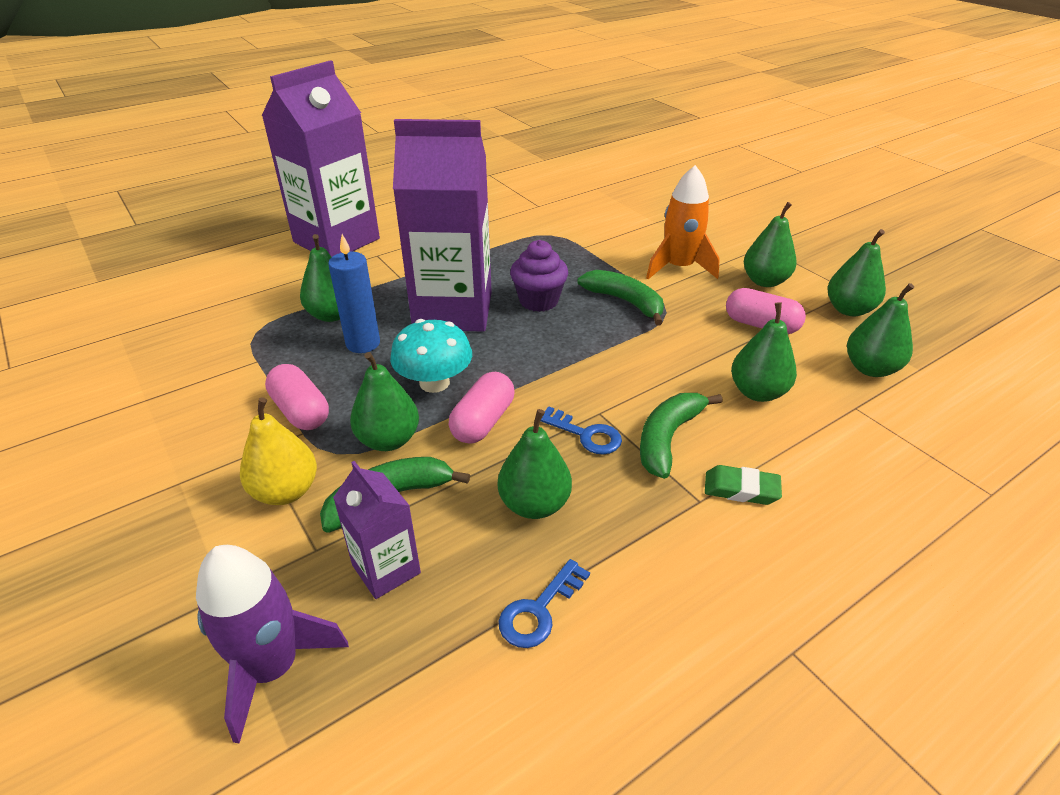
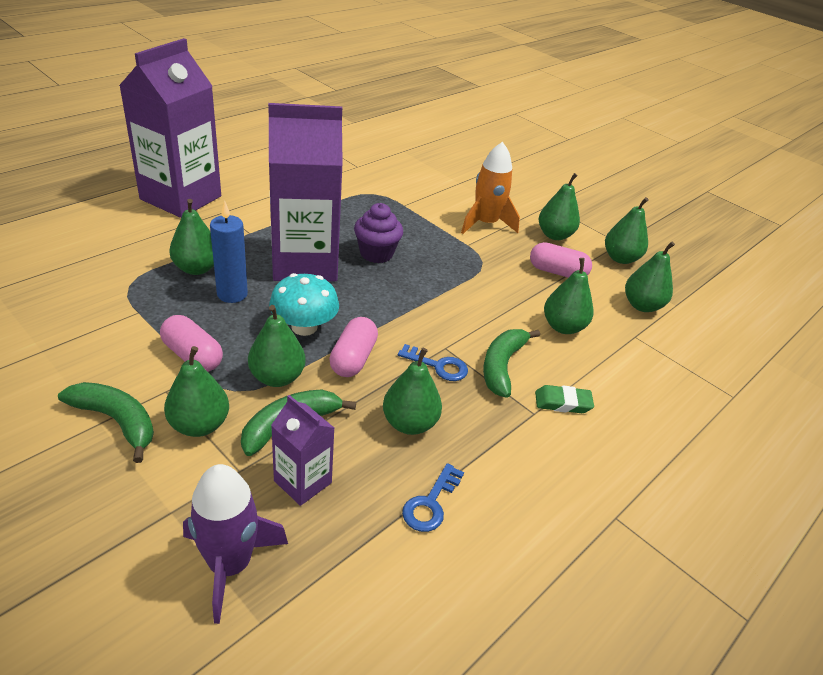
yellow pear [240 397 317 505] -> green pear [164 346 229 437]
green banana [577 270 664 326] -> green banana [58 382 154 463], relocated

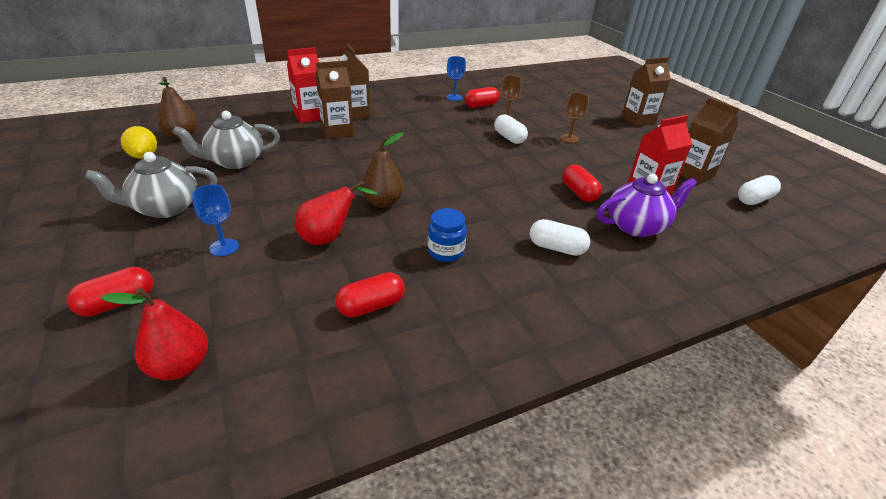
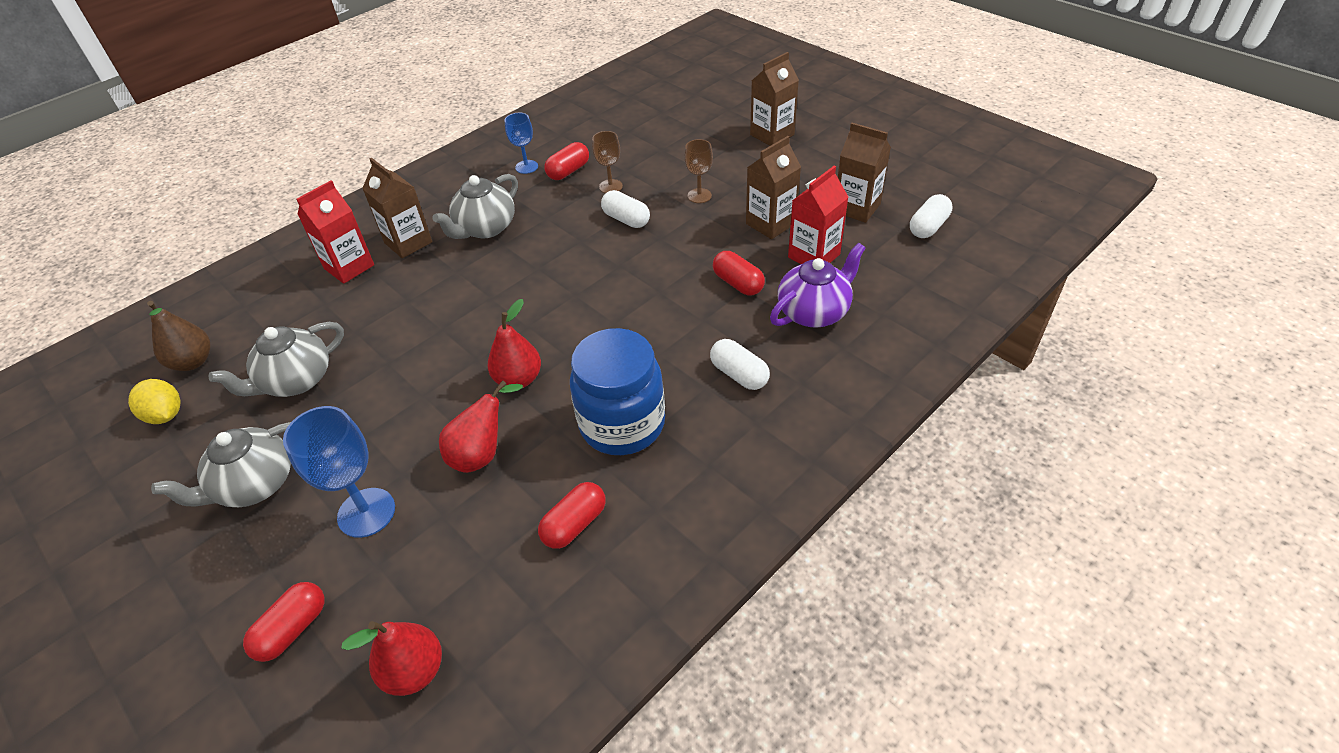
blue goblet [192 184 239 256] -> blue goblet [283 406 395 538], x1.67
brown carton [316 61 354 139] -> brown carton [746 136 801 239], relocated
brown pear [361 132 404 208] -> red pear [488 299 541 388]
blue jar [428 208 467 262] -> blue jar [570 328 665 455], x2.00
white capsule [530 219 590 256] -> white capsule [710 339 770 390], 45 degrees clockwise
none -> grey teapot [433 174 518 239]

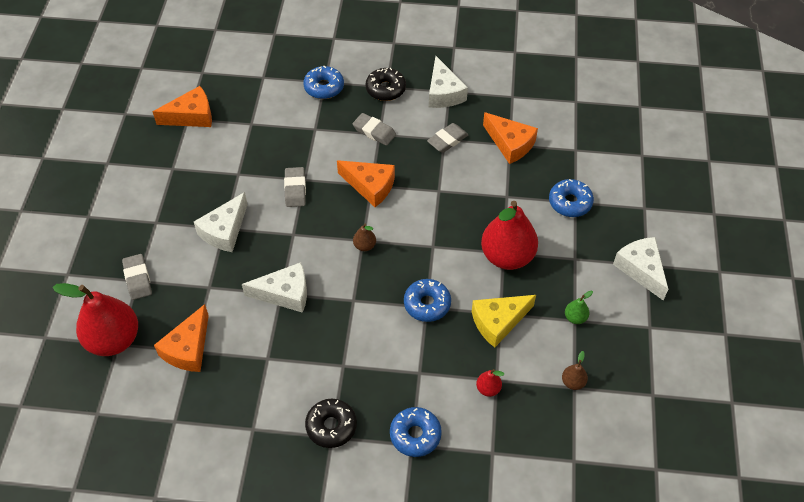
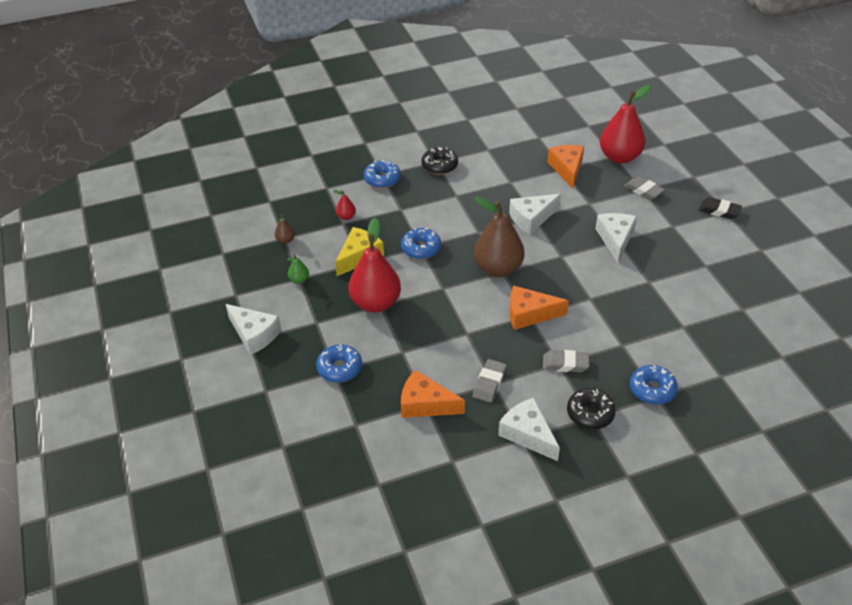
orange cheese [153 86 212 127] -> none
grey eraser [284 167 306 207] -> none
brown pear [353 223 376 251] -> brown pear [474 197 525 277], x2.39
none -> black eraser [699 197 742 219]

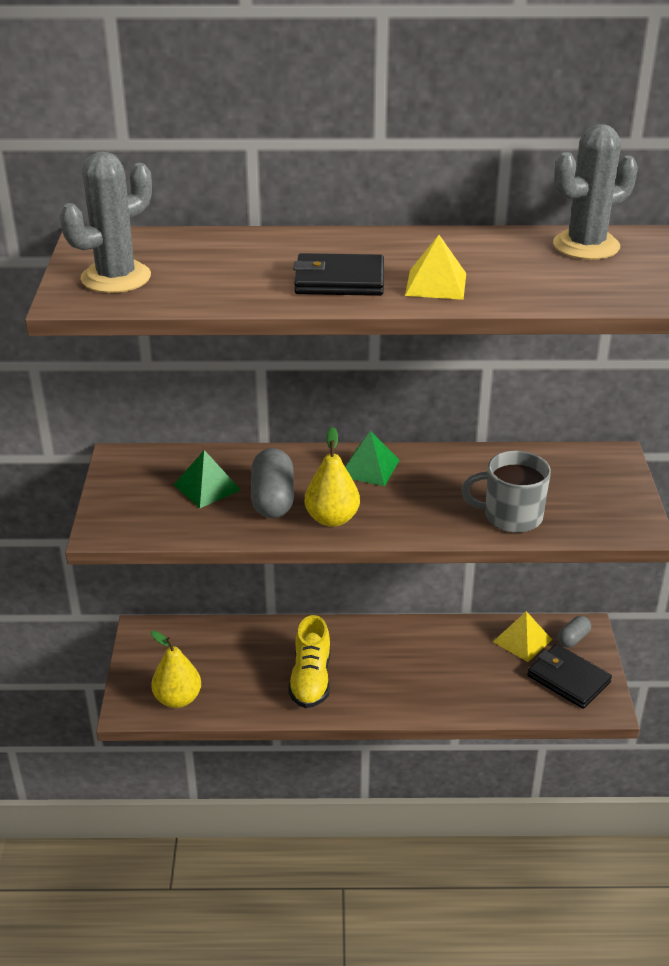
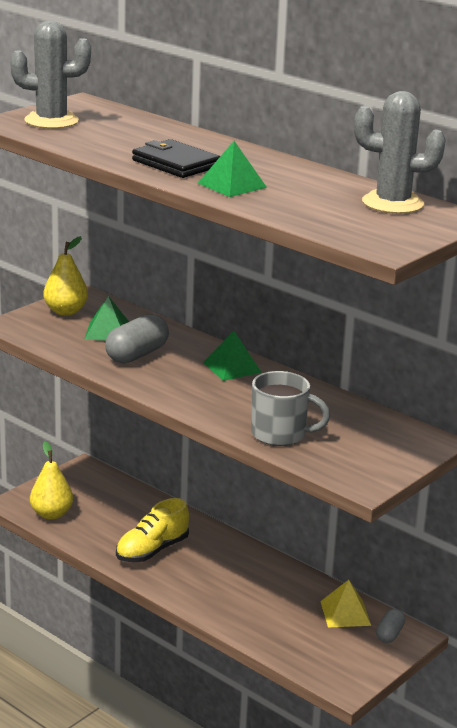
yellow pear [305 427 360 527] -> yellow pear [44 236 88 316], relocated
yellow pyramid [405 235 466 300] -> green pyramid [198 141 267 197]
grey mug [461 451 551 533] -> grey mug [251 371 330 446], 150 degrees clockwise
black wallet [527 644 612 709] -> none
grey capsule [557 616 591 648] -> grey capsule [376 609 405 643], 60 degrees counterclockwise

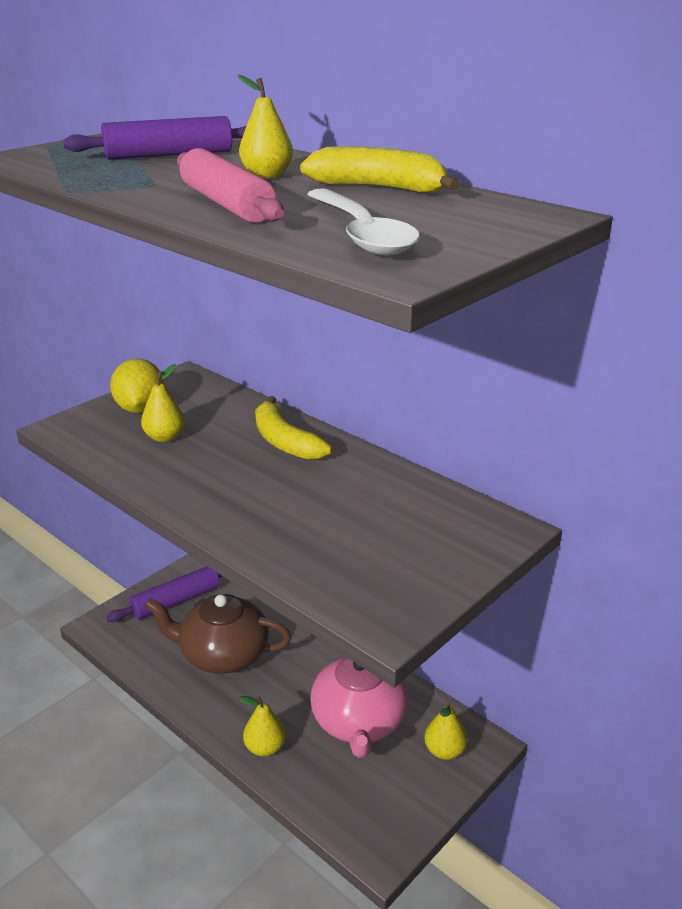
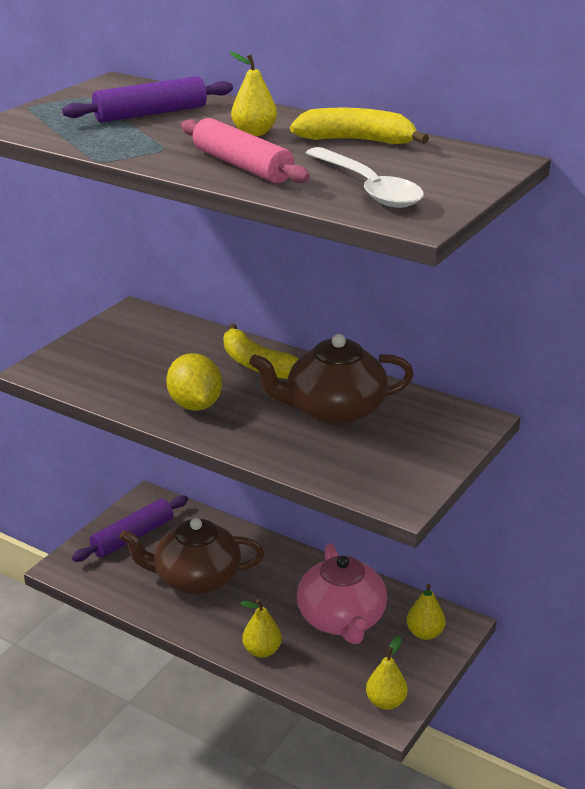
yellow lemon [110 358 164 413] -> yellow lemon [166 353 222 411], relocated
yellow pear [141 364 185 442] -> yellow pear [366 636 408 710], relocated
none -> brown teapot [249 334 414 426]

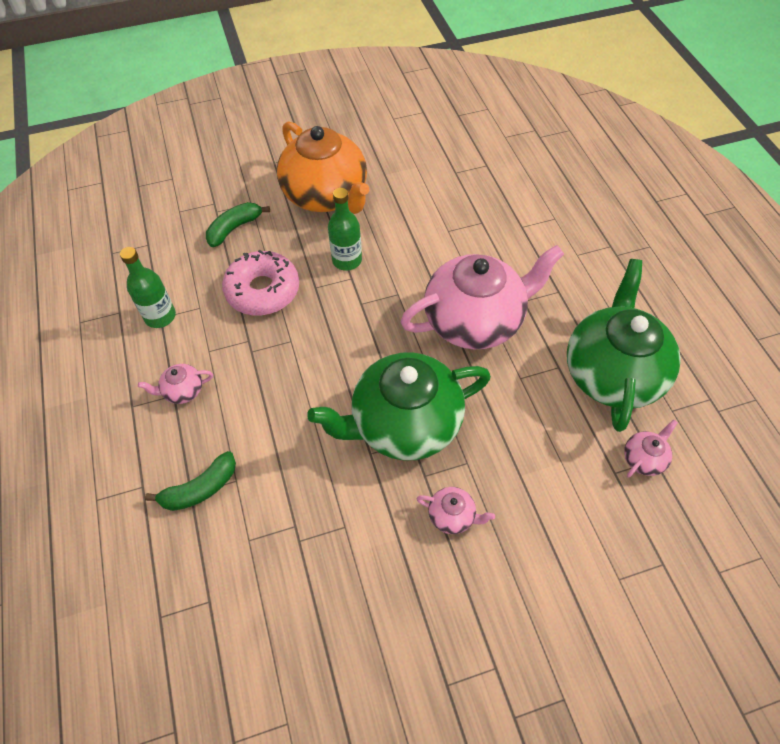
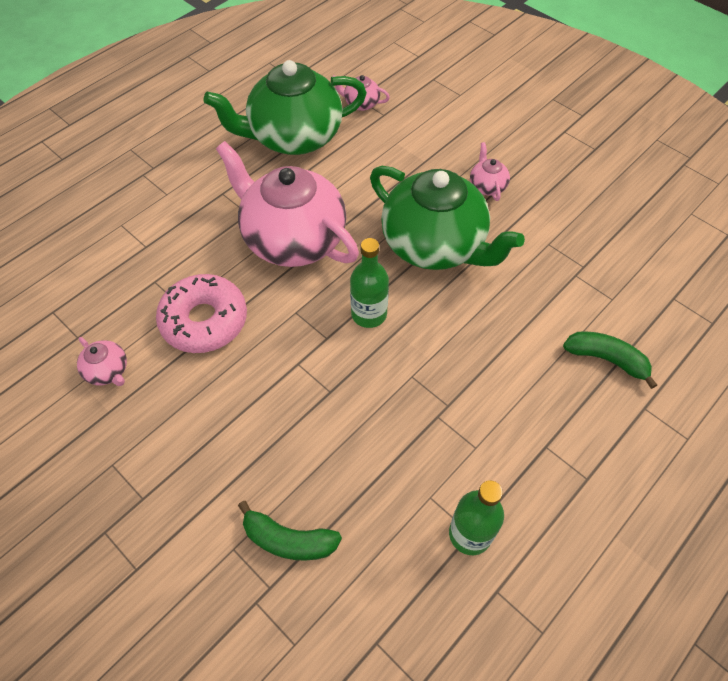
pink teapot [138 364 213 404] -> pink teapot [77 337 127 386], relocated
pink donut [222 250 299 315] -> pink donut [156 274 247 353], relocated
orange teapot [277 121 369 214] -> none
green bottle [328 188 362 271] -> green bottle [350 238 389 328], relocated

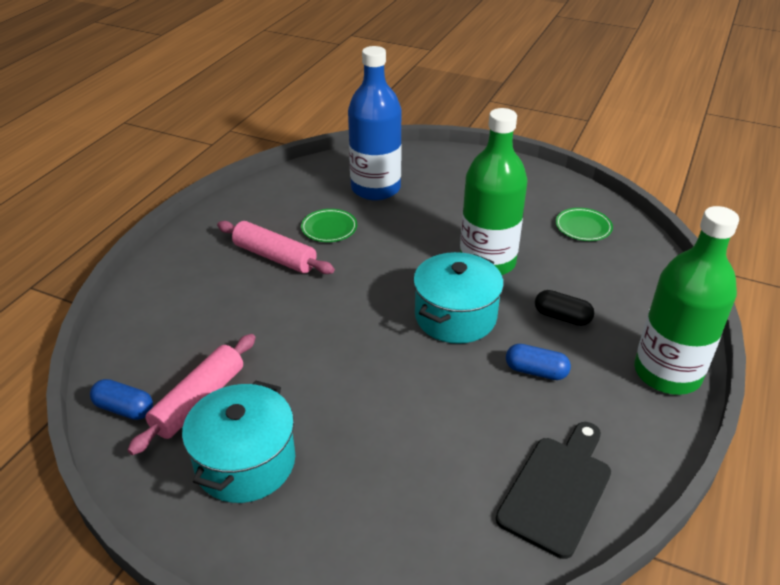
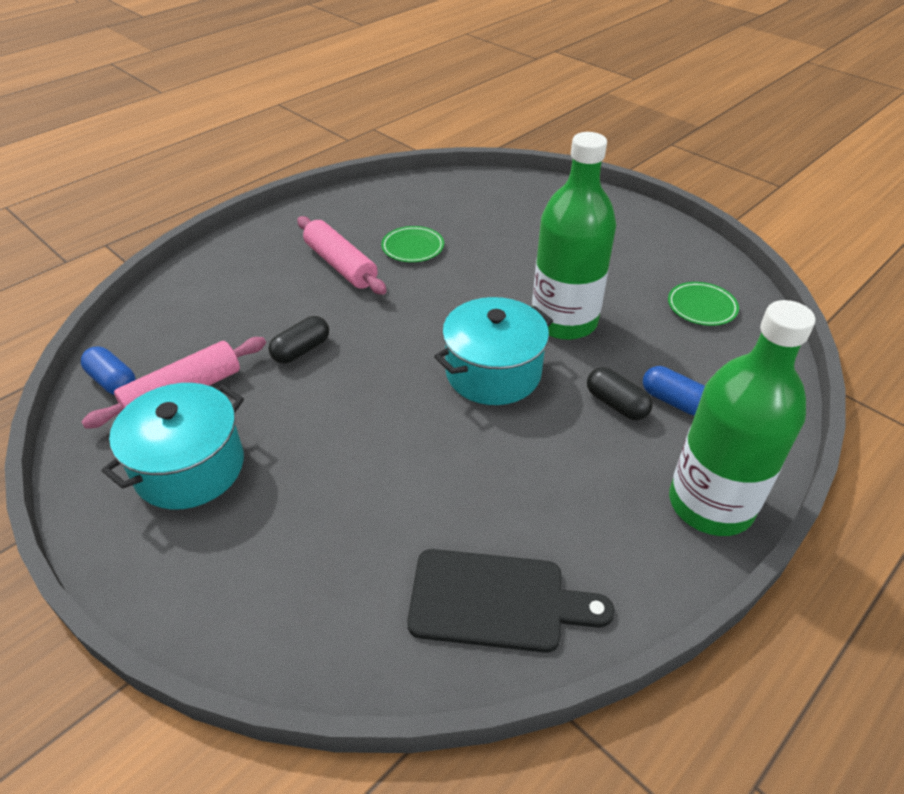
blue bottle [348 46 402 200] -> none
black cutting board [496 422 611 559] -> black cutting board [407 549 615 653], 45 degrees clockwise
blue capsule [506 344 571 380] -> blue capsule [643 366 705 416], relocated
none -> black capsule [268 316 329 364]

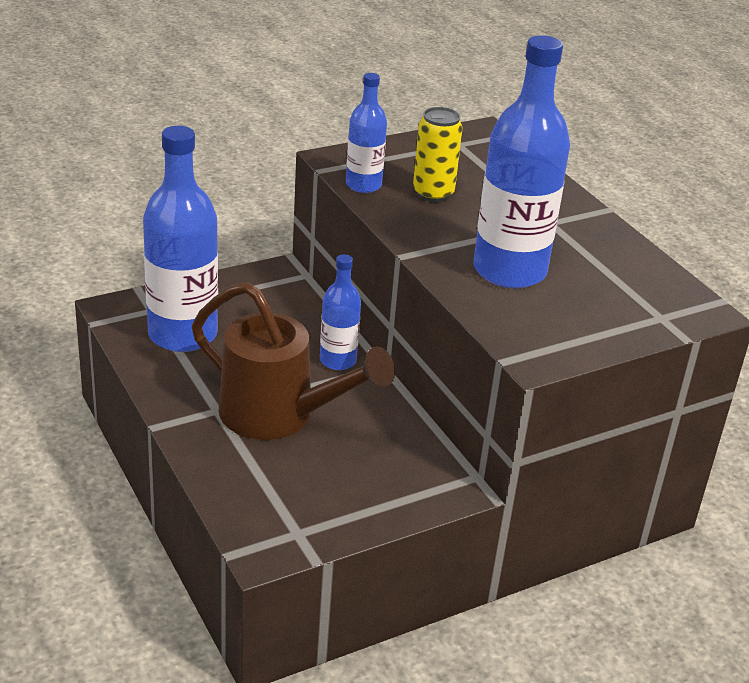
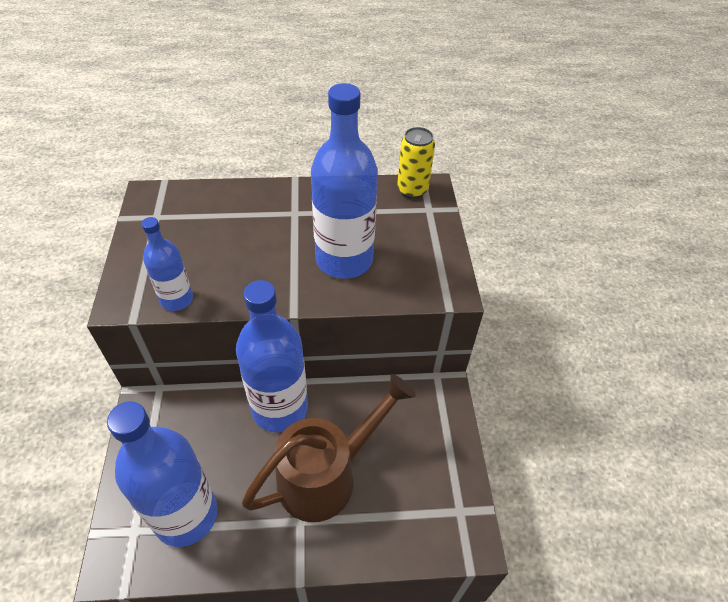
blue bottle [320 254 361 370] -> blue bottle [236 280 308 432], x1.88
yellow can [413 107 463 202] -> yellow can [397 127 435 199], relocated

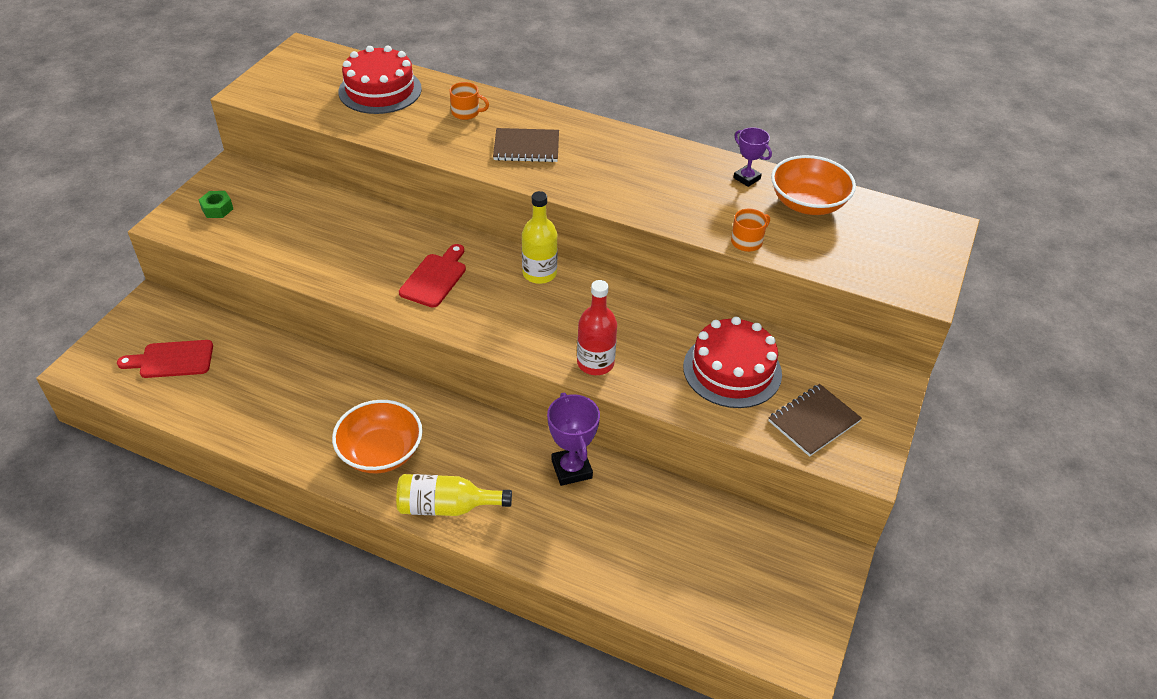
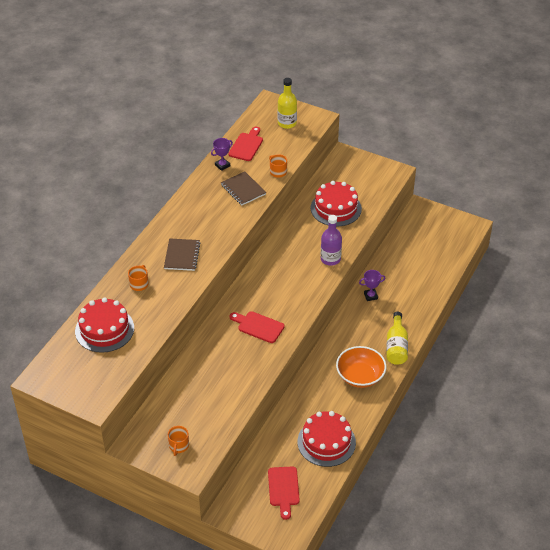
green nut [199 191 233 218] -> orange mug [168 426 189 456]
yellow bottle [522 191 558 284] -> yellow bottle [278 78 297 129], relocated
purple trophy [547 393 600 486] -> purple trophy [359 270 385 301], x0.65
red bottle [577 280 617 375] -> purple bottle [321 215 342 266]
brown notebook [768 384 862 457] -> brown notebook [221 171 266 205], relocated
orange bowl [771 155 856 215] -> red cutting board [229 127 263 161]
none -> red cake [297 411 356 467]

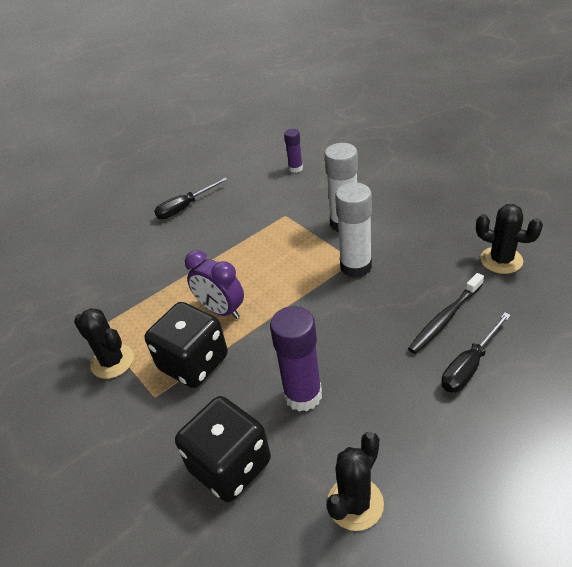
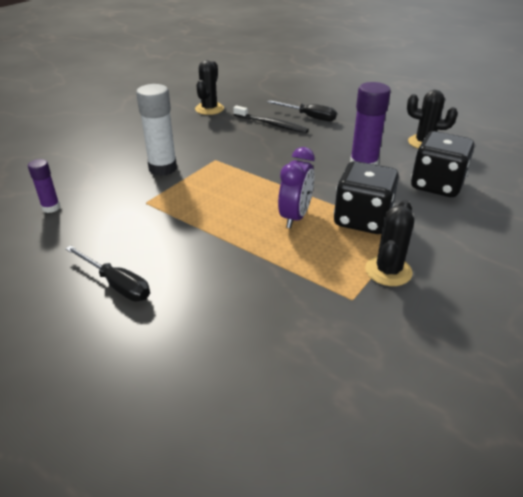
white glue stick [335 182 372 278] -> none

